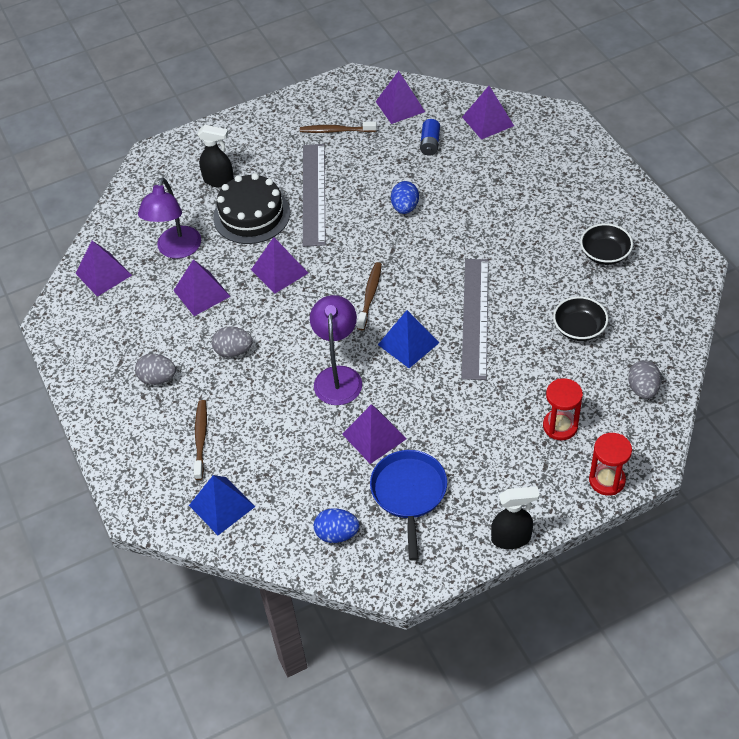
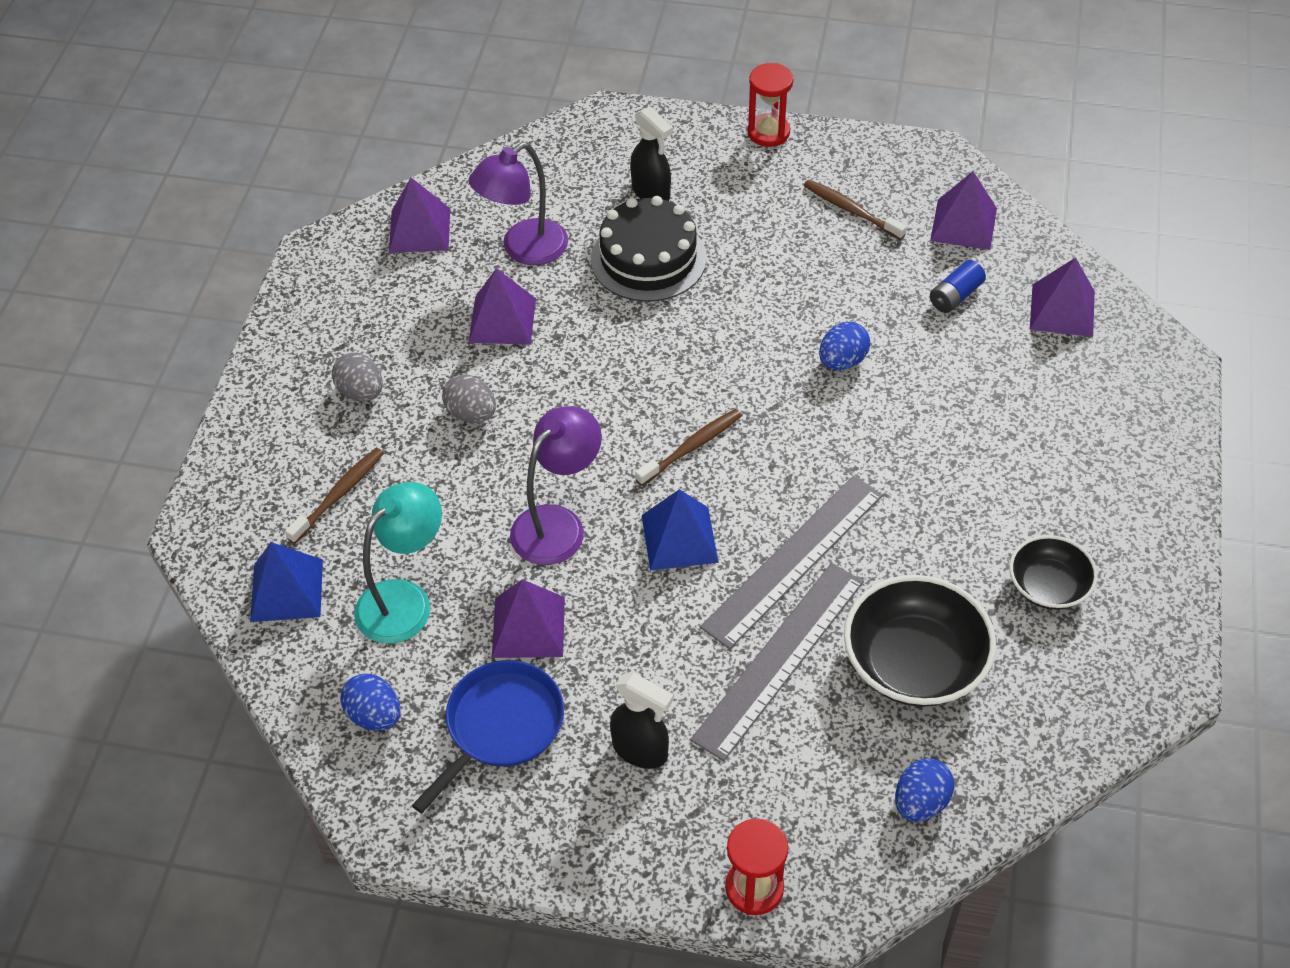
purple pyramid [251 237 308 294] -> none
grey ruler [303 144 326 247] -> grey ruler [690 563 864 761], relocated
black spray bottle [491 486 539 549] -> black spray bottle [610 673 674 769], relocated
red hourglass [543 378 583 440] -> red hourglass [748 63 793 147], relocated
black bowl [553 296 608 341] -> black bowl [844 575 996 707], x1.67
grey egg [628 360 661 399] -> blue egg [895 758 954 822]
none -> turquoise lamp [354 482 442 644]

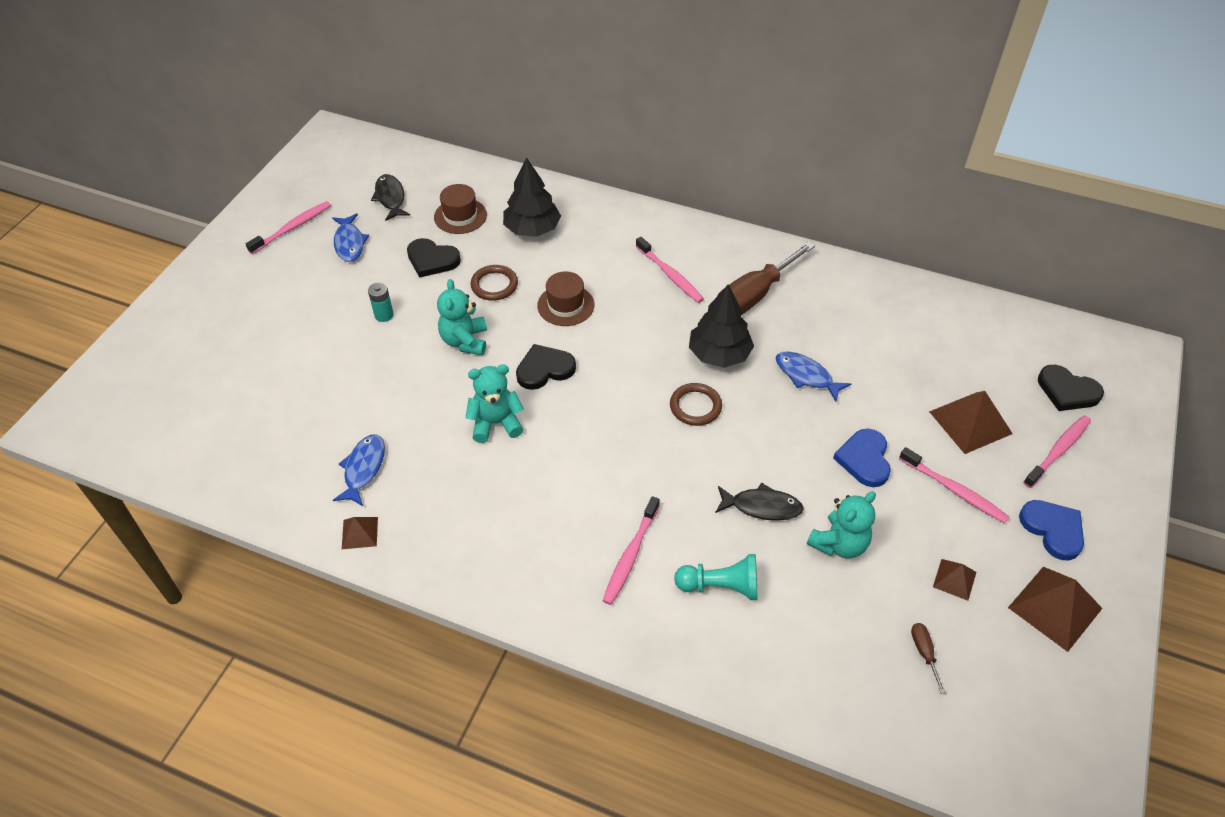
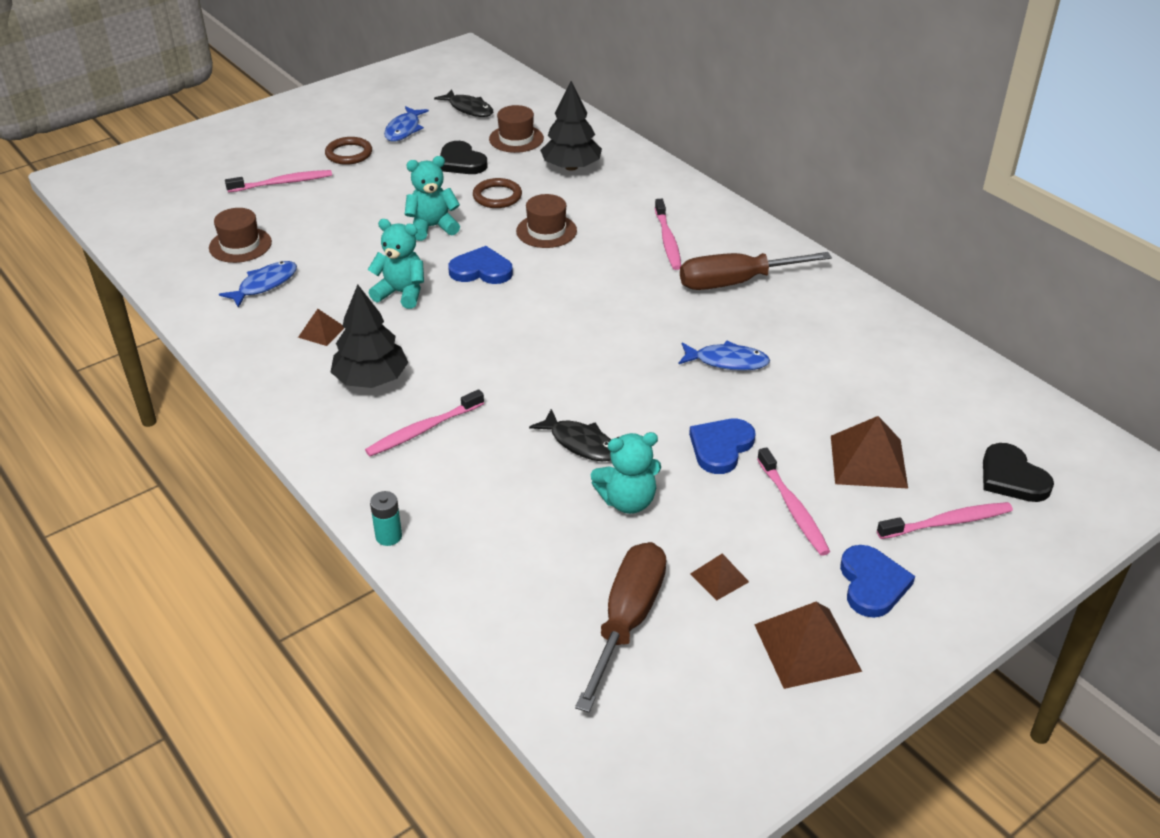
pink toothbrush [246 201 331 254] -> pink toothbrush [225 170 332 192], relocated
brown pyramid [342 517 378 549] -> brown pyramid [298 309 344 346], relocated
turquoise battery [368 283 394 322] -> turquoise battery [370 491 402 546], relocated
black fish [371 174 410 221] -> black fish [434 89 493 117], 120 degrees clockwise
turquoise teddy bear [437 279 487 355] -> turquoise teddy bear [405 156 460 241], 45 degrees clockwise
black heart [516 344 576 390] -> blue heart [448 246 513 284]
brown ring [670 383 722 426] -> brown ring [325 137 372 165], relocated
turquoise pawn [674 554 757 600] -> none
black tree [689 284 754 368] -> black tree [331 285 408 388], relocated
blue fish [776 351 851 402] -> blue fish [679 341 770 371], 120 degrees clockwise
brown screwdriver [911 623 946 694] -> brown screwdriver [575 542 667 713], x2.44
none -> brown hat [209 208 272 263]

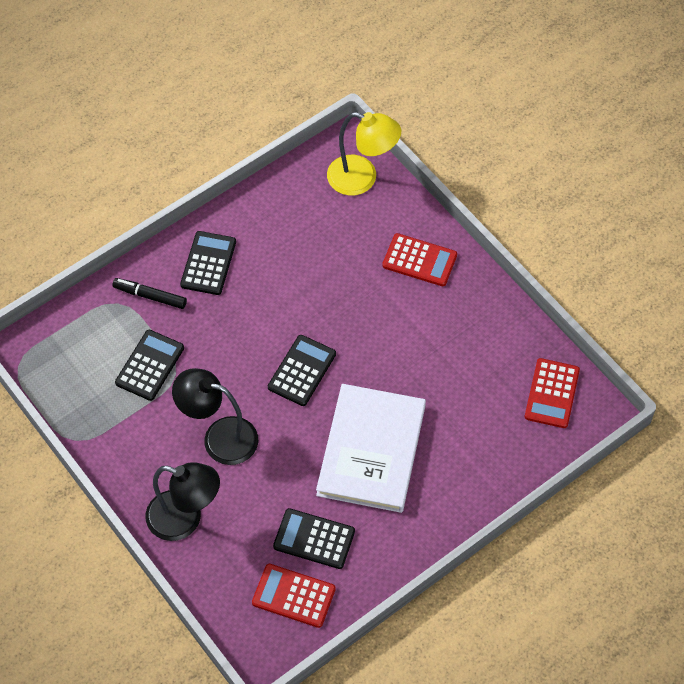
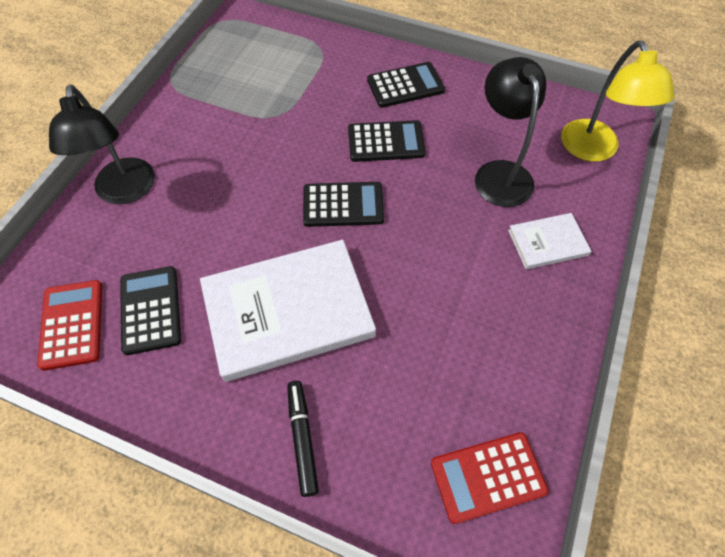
black marker [113 278 187 309] -> black marker [287 381 319 497], relocated
black calculator [115 330 184 401] -> black calculator [348 120 426 162], relocated
black lamp [172 368 258 465] -> black lamp [475 57 546 207], relocated
red calculator [382 233 457 286] -> white book [508 213 591 269]

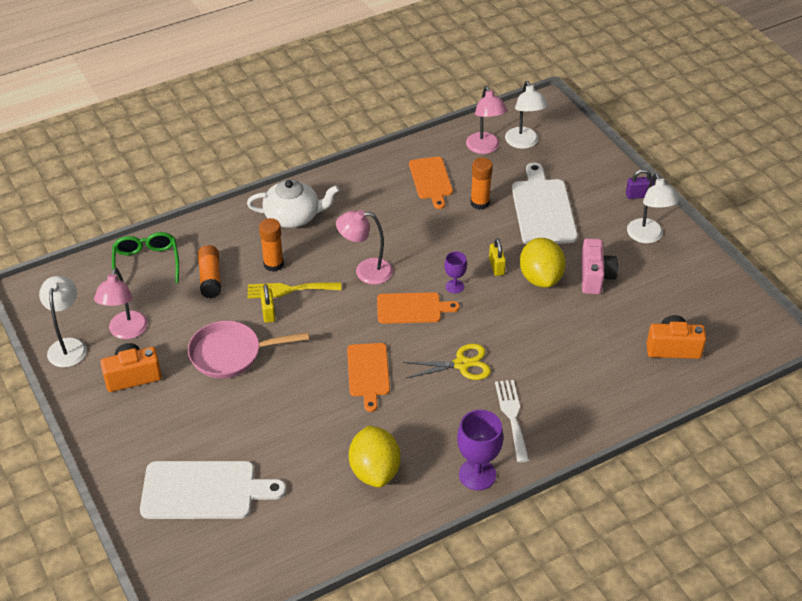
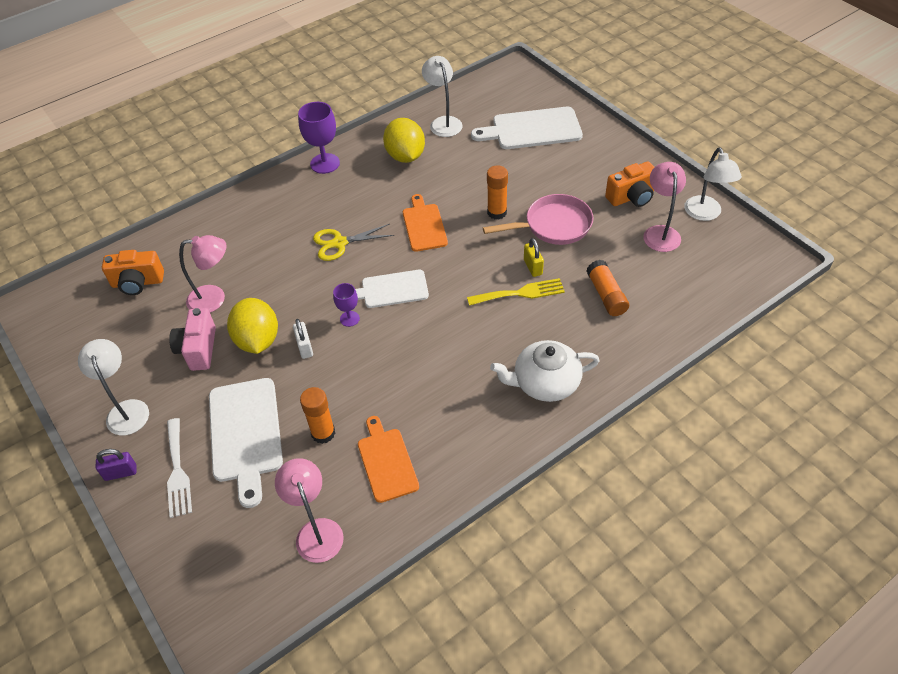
green glasses [112 232 179 283] -> none
orange glue stick [259 218 284 272] -> orange glue stick [487 166 508 220], relocated
pink lamp [336 210 393 285] -> pink lamp [179 235 227 313], relocated
orange cutting board [377 292 460 324] -> white cutting board [355 270 429 308]
yellow padlock [489 238 506 276] -> white padlock [293 319 313 359]
white fork [495 380 529 462] -> white fork [167 418 192 518], relocated
white lamp [505 81 548 149] -> white lamp [422 56 462 137], relocated

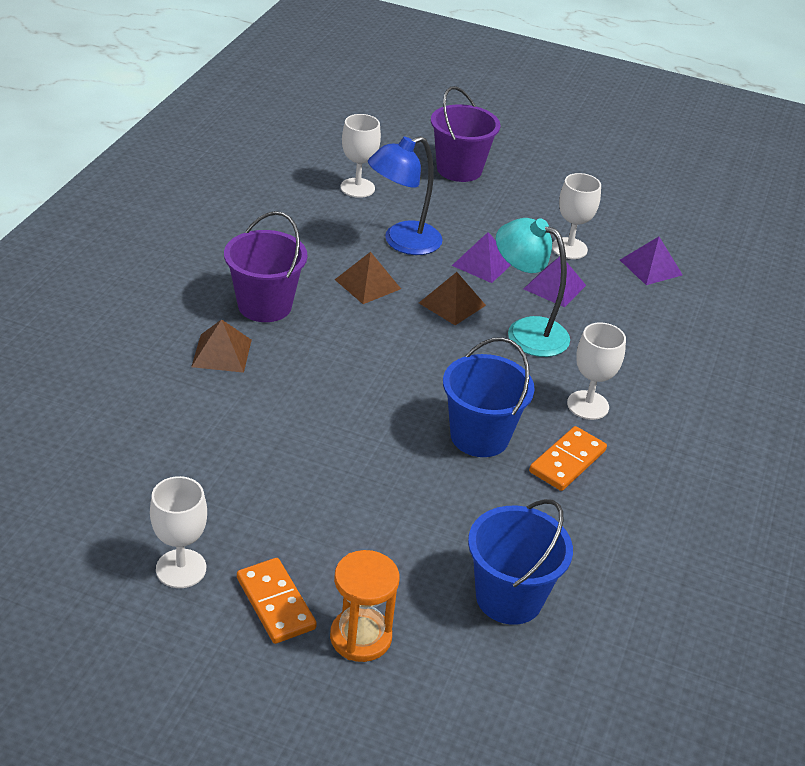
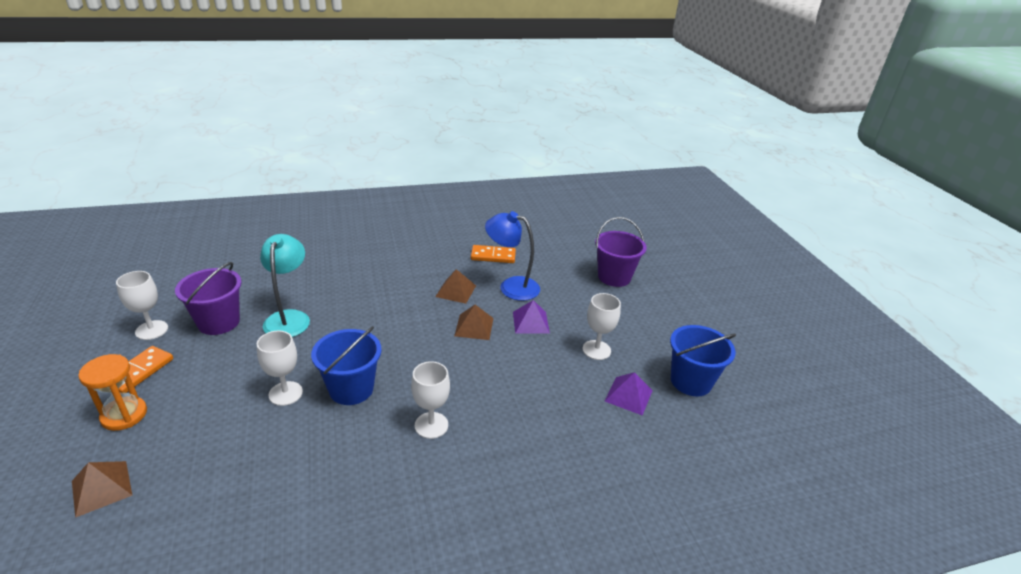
brown pyramid [191 319 252 373] -> brown pyramid [72 461 132 518], relocated
purple bucket [224 211 307 322] -> purple bucket [175 262 241 335], relocated
white goblet [340 114 381 198] -> white goblet [257 331 303 406], relocated
blue bucket [468 499 573 625] -> blue bucket [670 325 736 396], relocated
turquoise lamp [496 218 570 357] -> turquoise lamp [260 234 310 337], relocated
purple pyramid [524 257 586 307] -> none
orange domino [529 426 607 491] -> orange domino [471 245 516 263], relocated

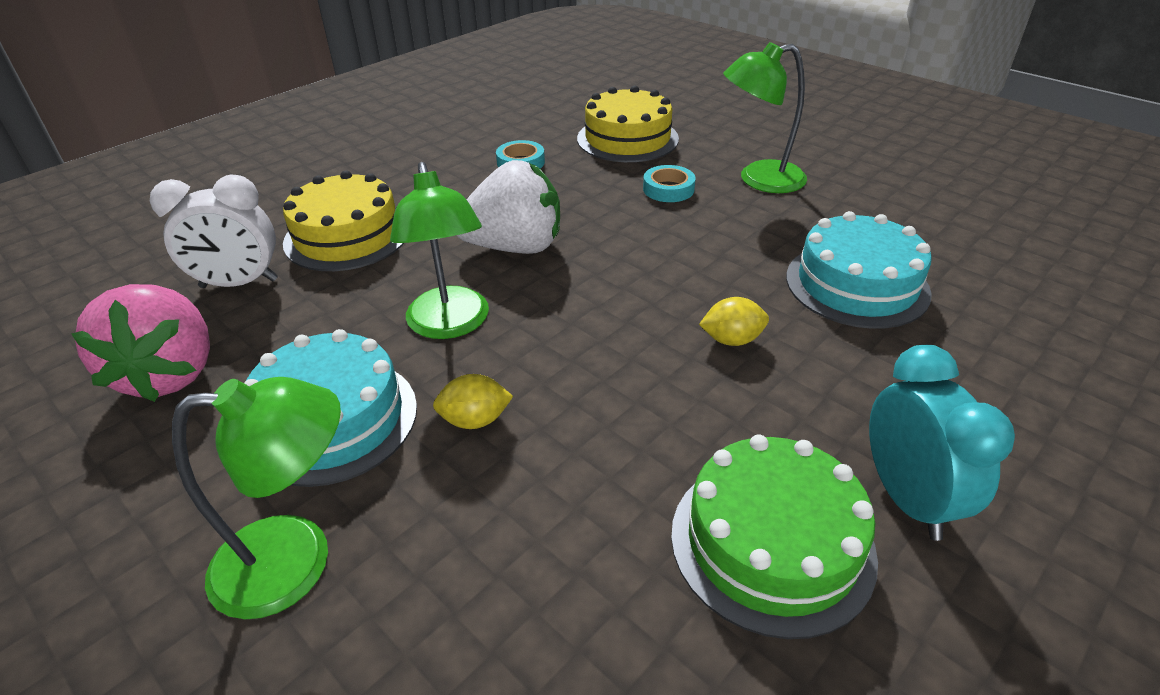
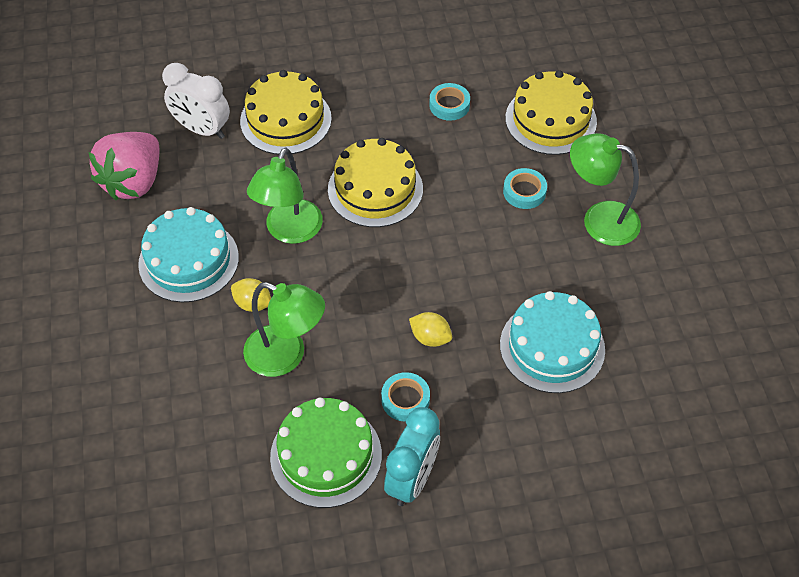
green lamp [172 377 341 619] -> green lamp [243 282 325 377], relocated
white strawberry [457 160 560 254] -> yellow cake [328 138 423 227]
none -> turquoise tape [381 372 430 422]

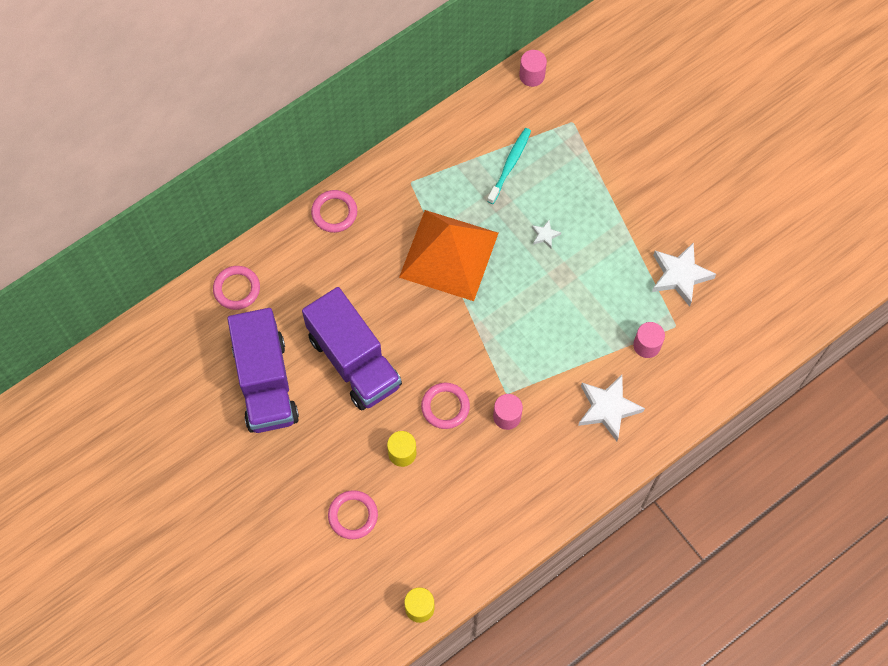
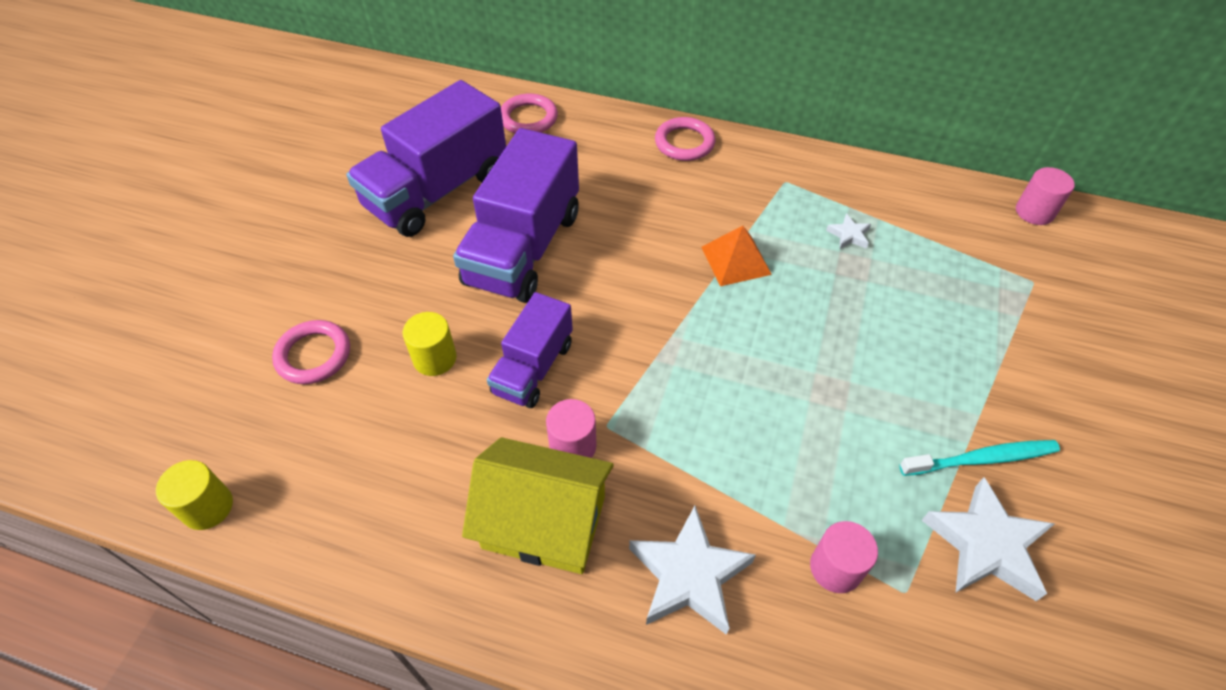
orange pyramid [399 210 498 301] -> orange pyramid [701 226 772 286], x0.47
pink ring [421 383 470 429] -> purple truck [487 292 573 408]
turquoise toothbrush [487 128 531 204] -> turquoise toothbrush [899 440 1060 476], relocated
white star [532 220 561 248] -> white star [826 213 871 249], relocated
none -> yellow house [462 437 614 574]

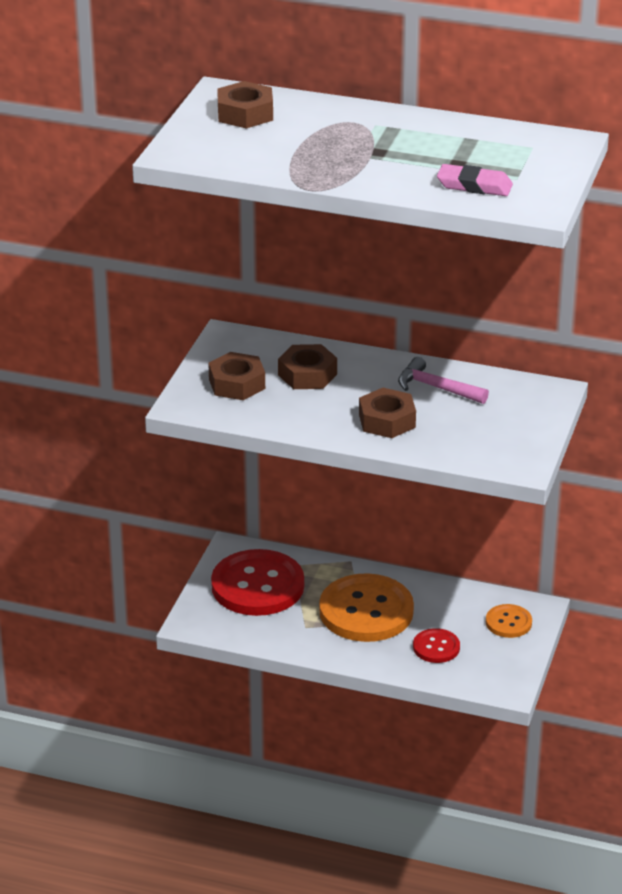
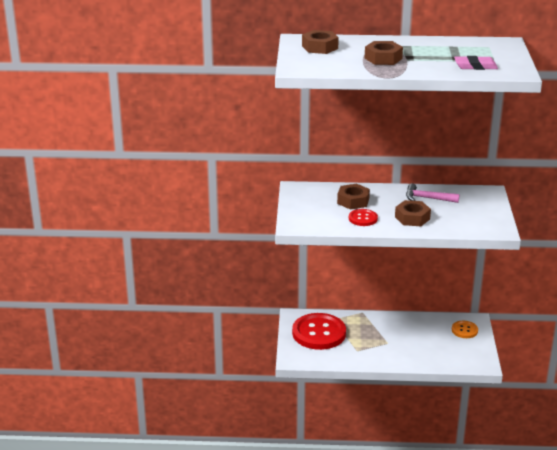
brown nut [208 352 265 400] -> brown nut [365 41 403 65], relocated
orange button [319 573 414 642] -> none
red button [413 628 460 663] -> red button [349 209 378 226], relocated

